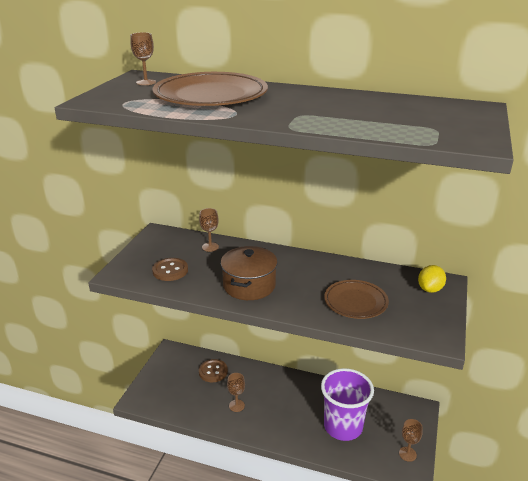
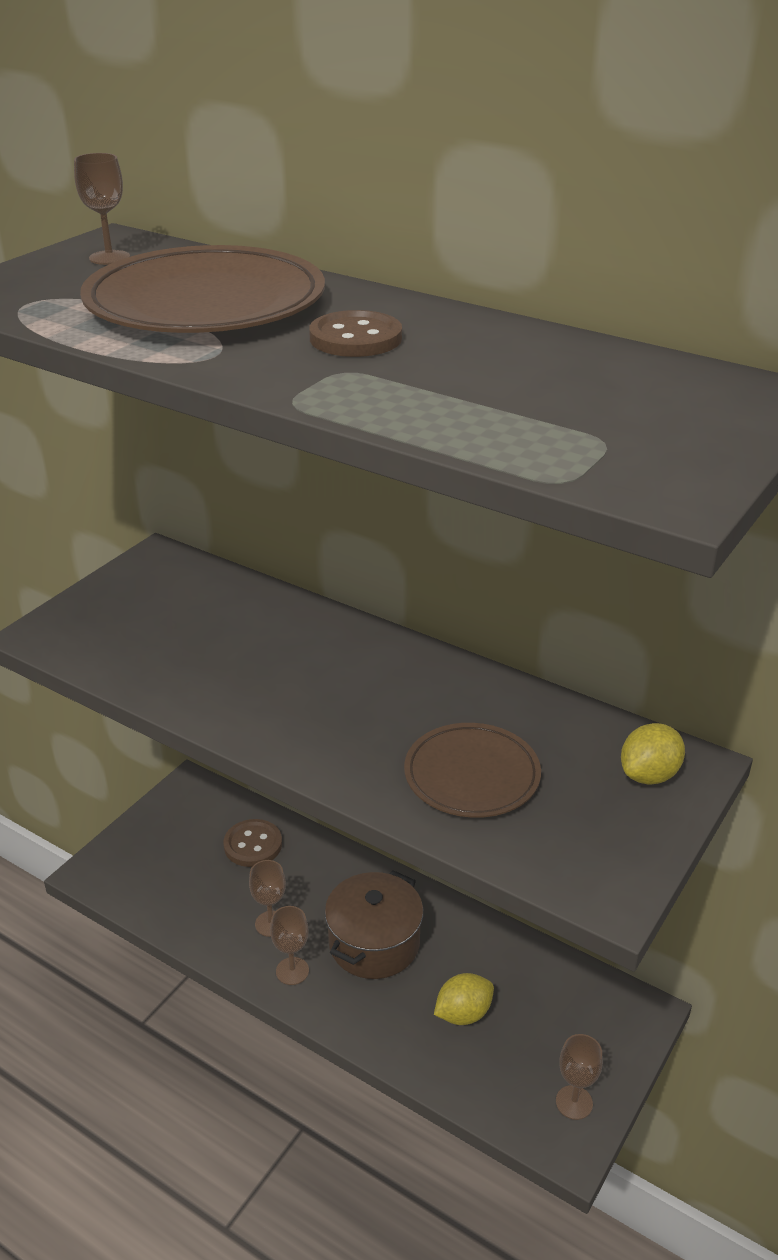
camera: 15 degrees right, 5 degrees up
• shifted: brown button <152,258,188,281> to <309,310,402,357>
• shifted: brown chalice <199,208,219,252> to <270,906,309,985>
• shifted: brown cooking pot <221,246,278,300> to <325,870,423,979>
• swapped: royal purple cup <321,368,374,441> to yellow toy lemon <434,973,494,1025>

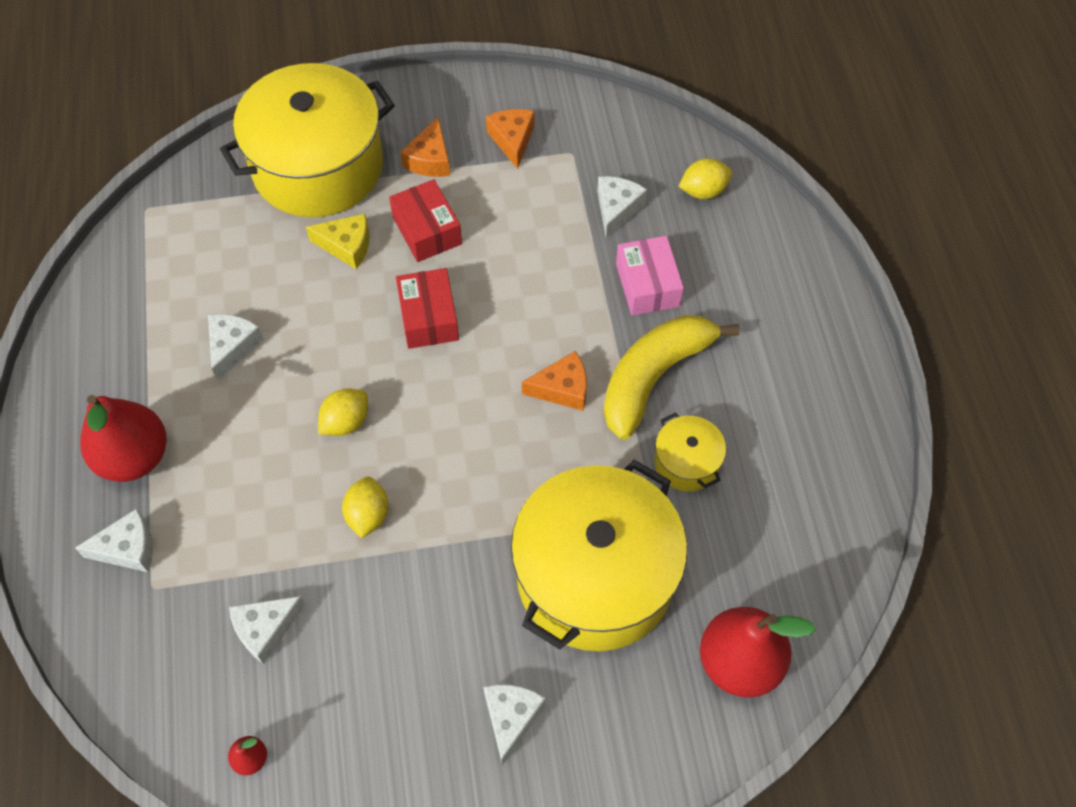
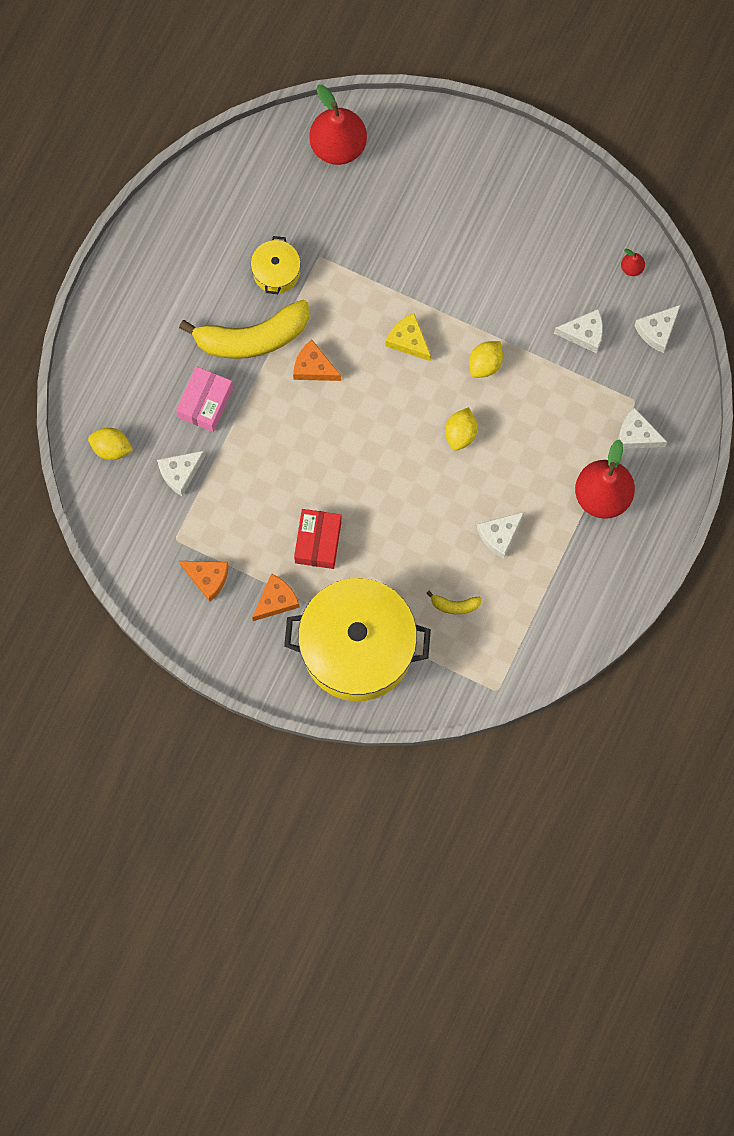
camera: 145 degrees left, 15 degrees up
• gone: crimson package <396,268,459,349>
• gone: yellow cooking pot <511,460,687,651>
• new: yellow toy banana <427,591,482,614>
• shifted: yellow cheese <306,214,370,269> to <386,313,431,361>
• shifted: pure white cheese <484,684,546,766> to <634,305,681,353>
• rotated: yellow toy lemon <318,388,368,436> = <445,407,478,451> 60 degrees counterclockwise
• rotated: bright orange cheese <486,109,535,169> = <179,561,229,602> 90 degrees counterclockwise

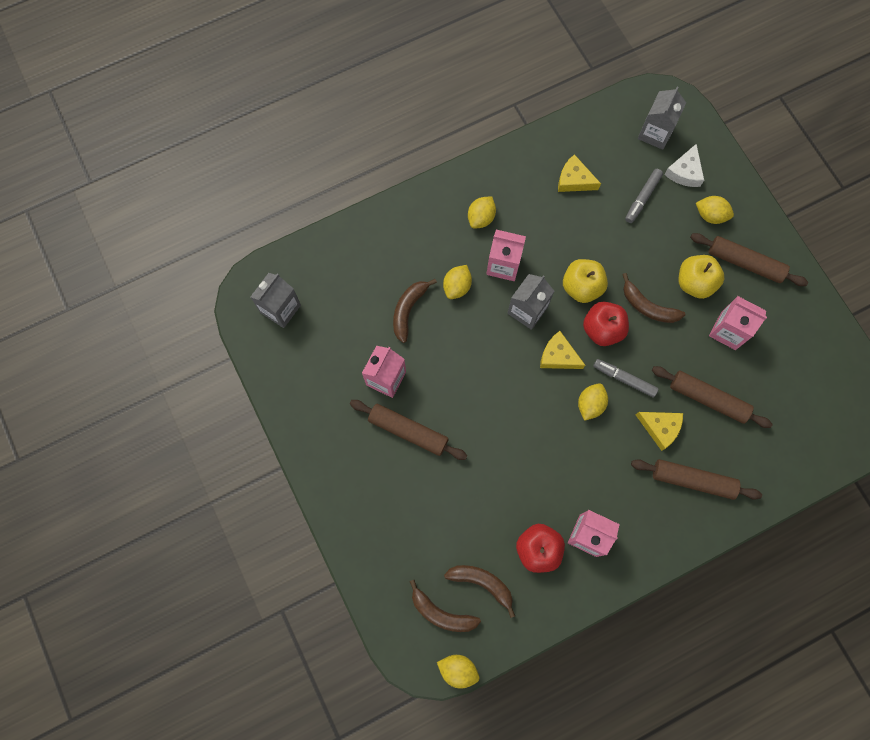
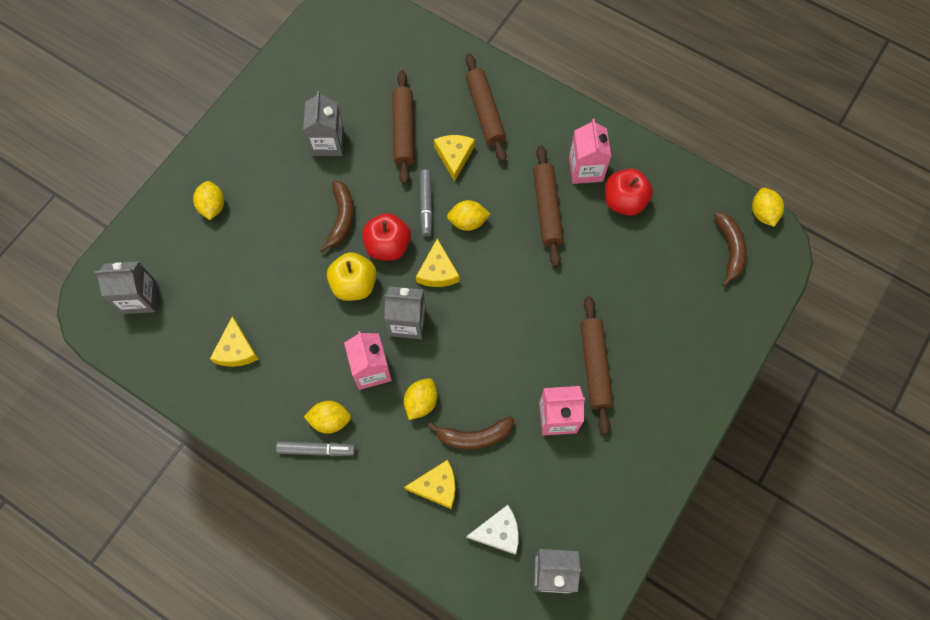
camera: 120 degrees left, 5 degrees down
• gone: brown toy banana <444,565,515,618>
• gone: yellow apple fruit <679,255,724,299>
• new: yellow cheese <404,460,456,509>
• shifted: gray marker pen <625,169,663,223> to <276,441,355,456>
• shifted: pure white cheese <664,144,704,187> to <466,505,519,555>
• shifted: brown rolling pin <690,233,808,286> to <533,145,564,267>
• repainted: rose-pink milk carton <709,296,767,350> to gray milk carton <303,91,344,156>
• rotated: yellow toy lemon <443,265,472,299> = <404,378,437,420> 60 degrees counterclockwise

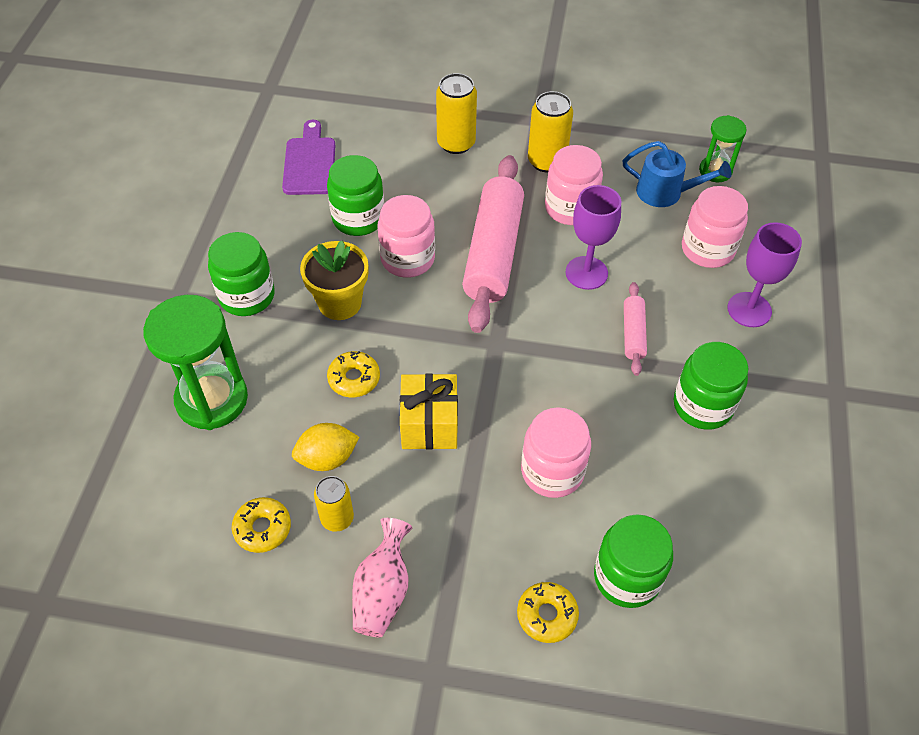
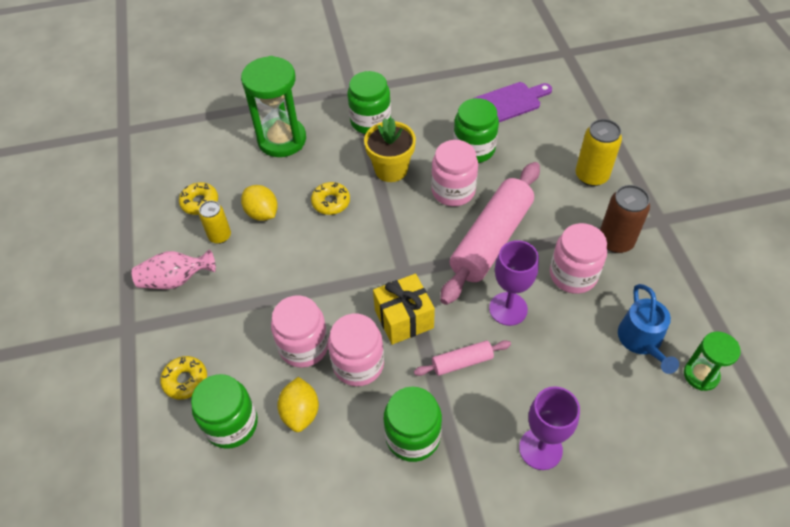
camera: 70 degrees right, 0 degrees up
• new: yellow toy lemon <277,377,319,432>
• shifted: yellow gift <400,373,458,450> to <373,274,435,345>
• shifted: rose-pink jar <682,186,748,268> to <328,314,384,386>
• repainted: yellow can <528,91,573,173> to brown can <600,185,650,253>
• rotated: rose-pink rolling pin <462,155,524,333> = <440,162,540,305> 45 degrees counterclockwise

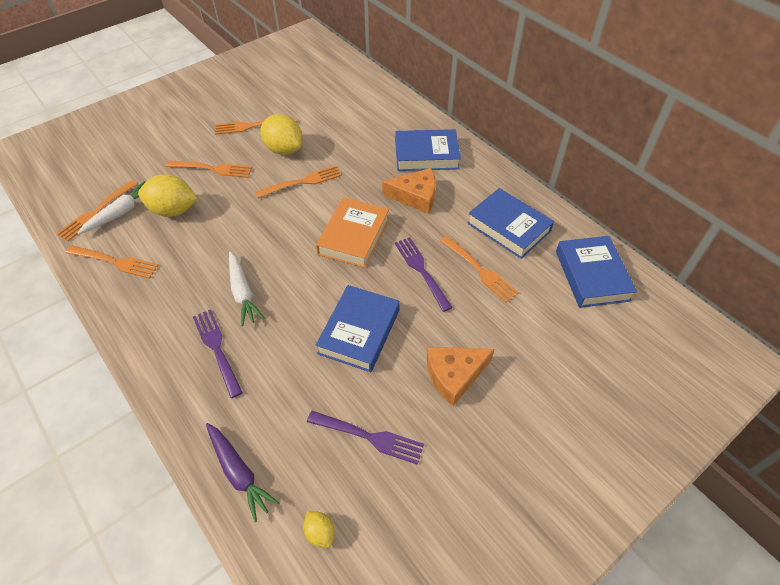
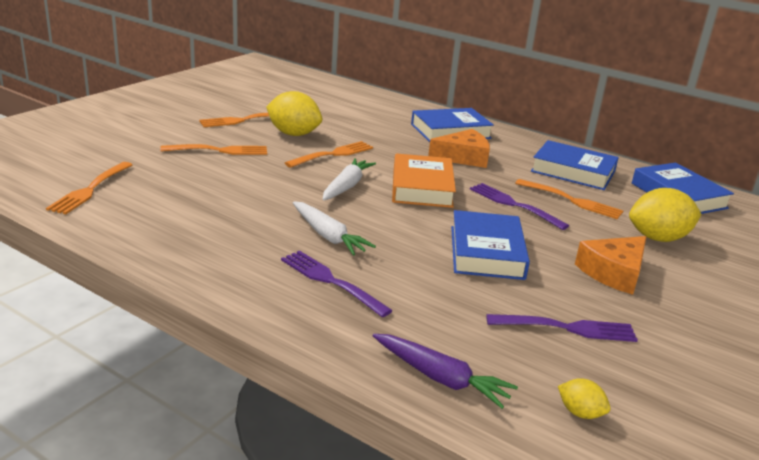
camera: 20 degrees left, 25 degrees down
• gone: bright orange fork <65,245,159,279>
• shifted: pure white root vegetable <78,181,145,234> to <323,158,376,200>
• shifted: yellow toy lemon <138,175,197,217> to <629,188,702,242>

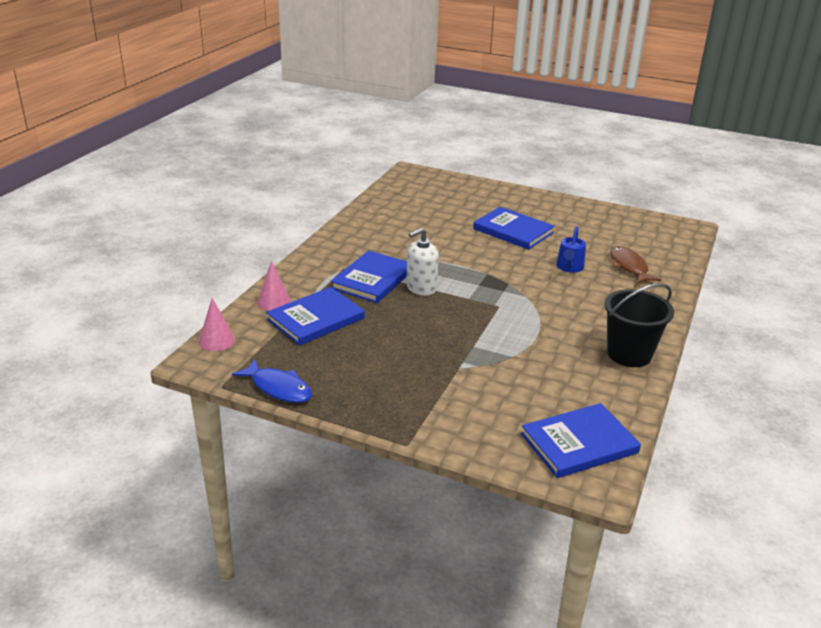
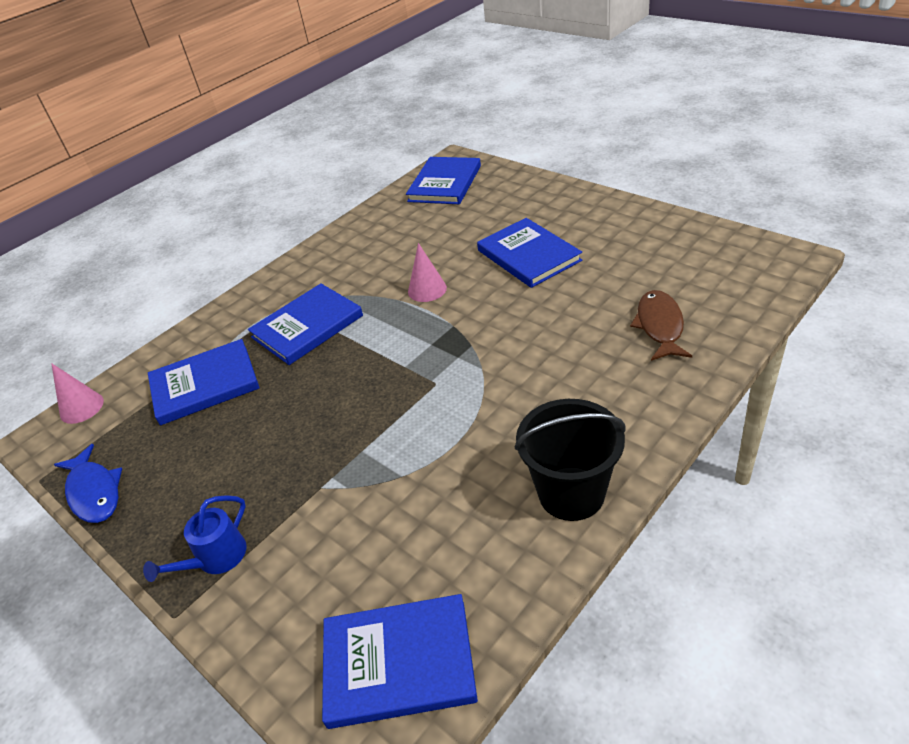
camera: 25 degrees right, 10 degrees up
• gone: pure white pump bottle <406,228,439,296>
• new: blue book <406,157,481,204>
• shifted: rose-pink cone shape <257,260,291,311> to <408,243,447,302>
• shifted: blue watering pot <556,226,586,273> to <143,495,246,582>

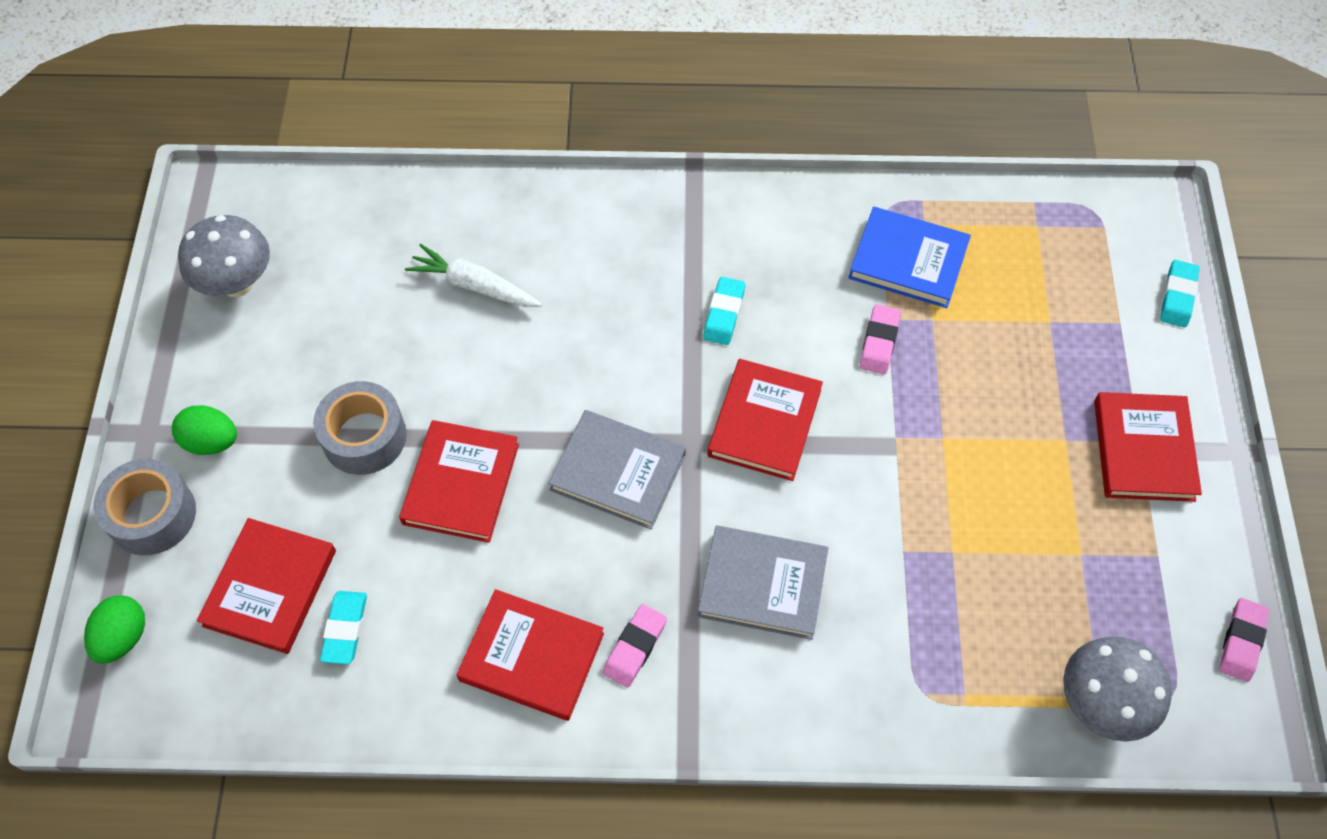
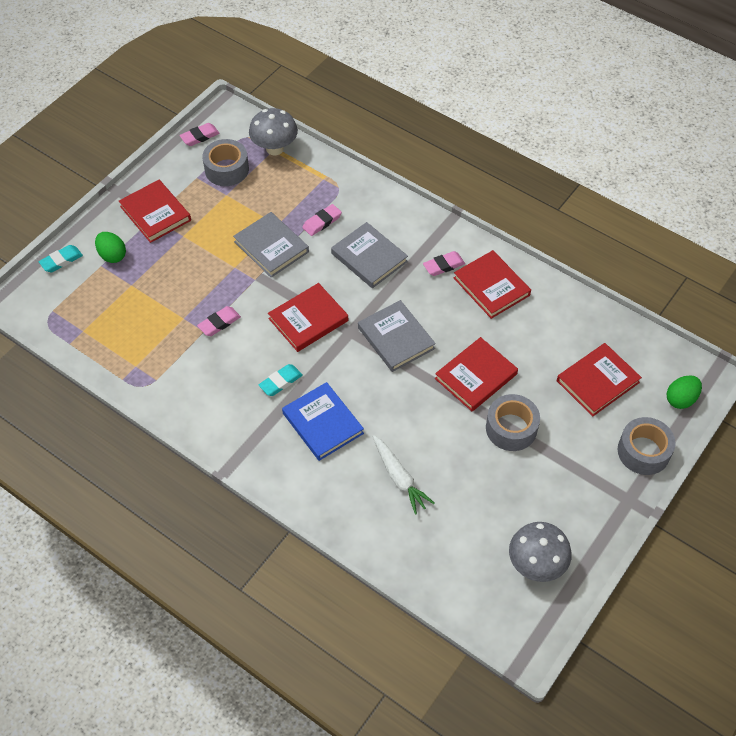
camera: 145 degrees left, 5 degrees down
• gone: turquoise gum eraser <320,591,367,664>
• new: gray sticky tape <202,139,249,186>
• new: gray book <233,212,309,277>
• new: rose-pink gum eraser <302,204,342,236>
• shifted: leaf-green egg <172,405,237,455> to <95,232,126,263>
• shifted: blue book <848,207,971,308> to <282,382,364,461>
• rotated: crimson book <1094,392,1202,502> = <119,180,191,243> 75 degrees counterclockwise

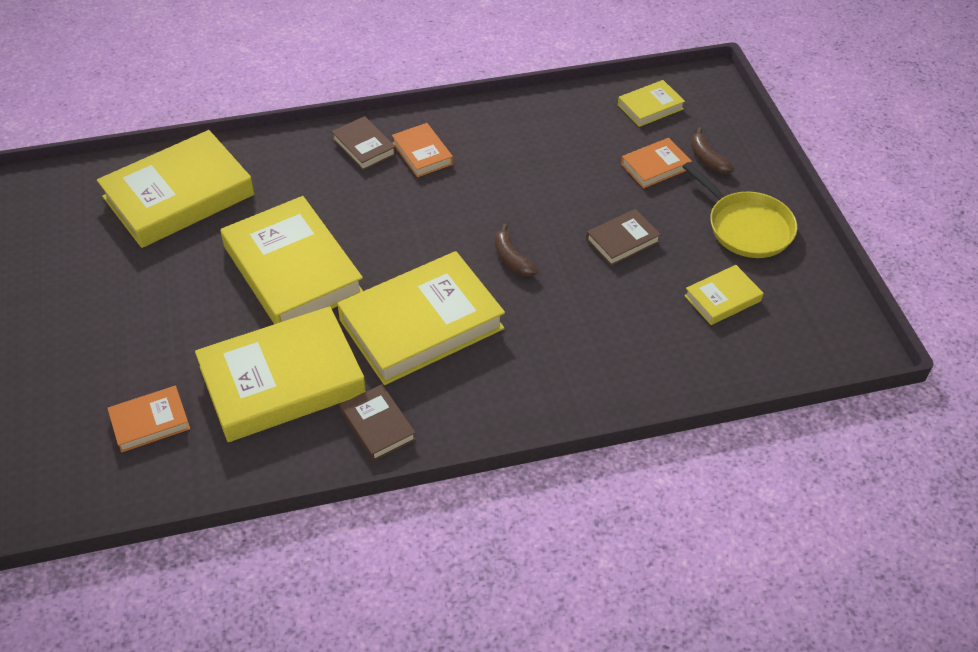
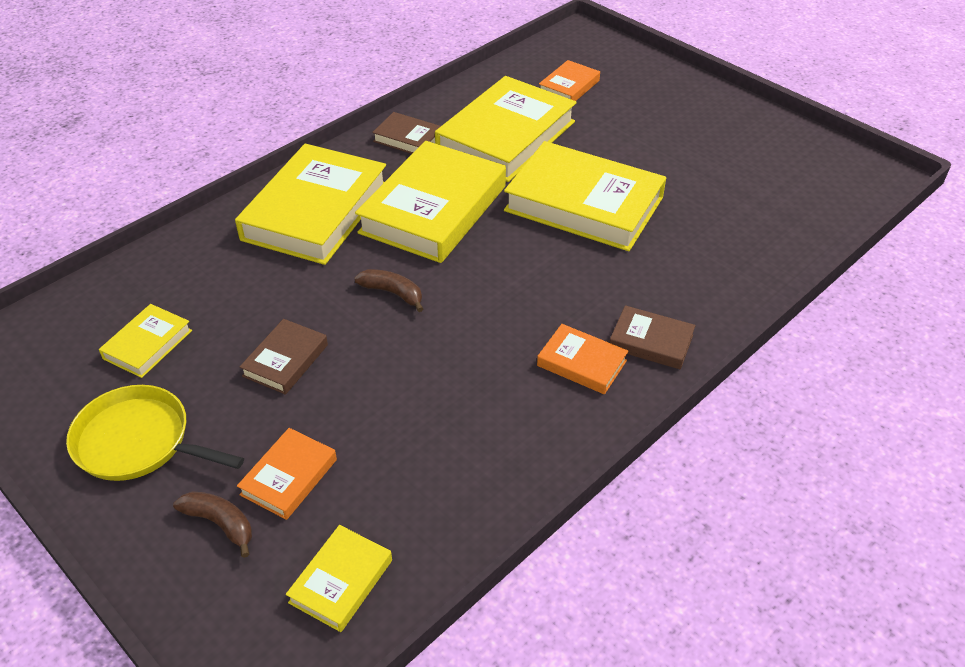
camera: 150 degrees right, 5 degrees down
• shifted: yellow book <97,130,255,248> to <235,144,386,265>

